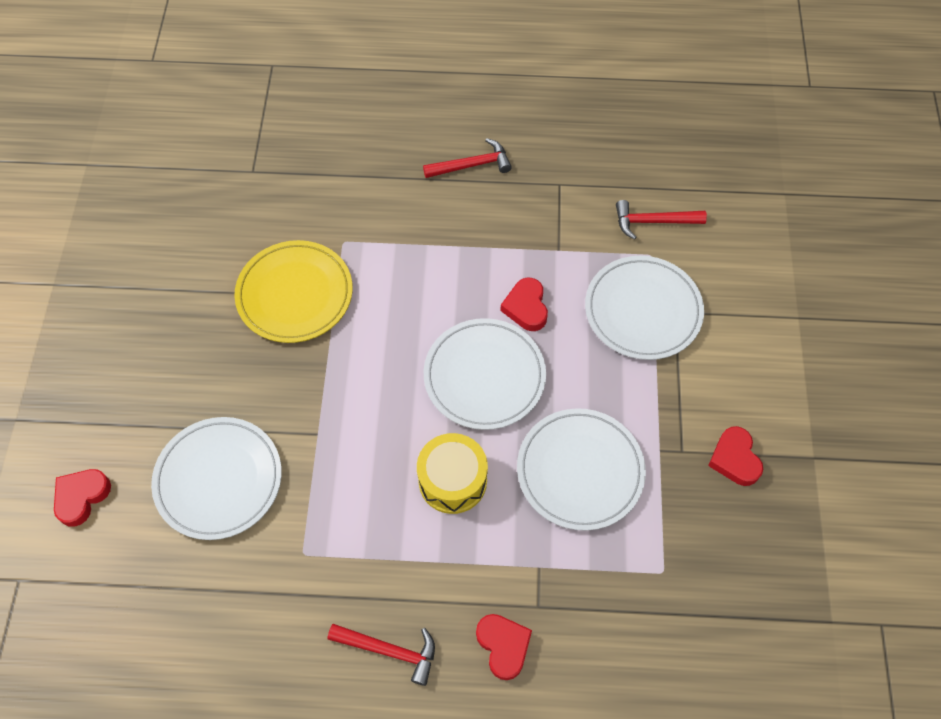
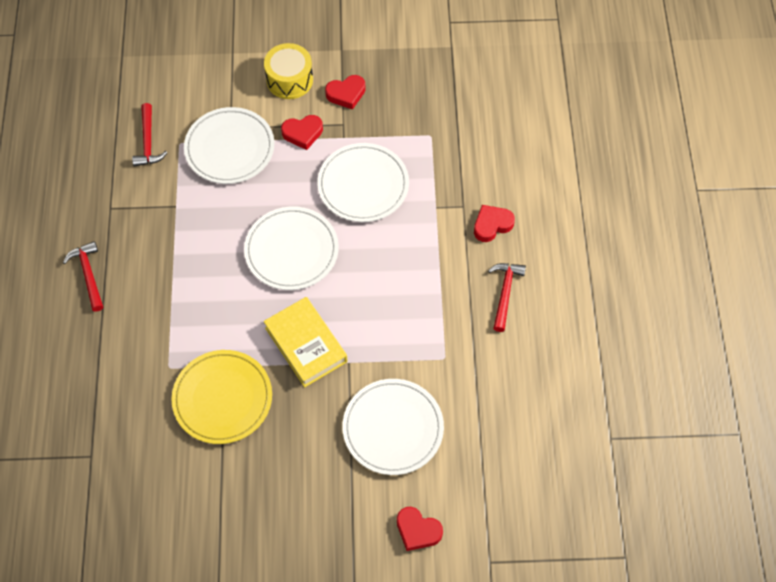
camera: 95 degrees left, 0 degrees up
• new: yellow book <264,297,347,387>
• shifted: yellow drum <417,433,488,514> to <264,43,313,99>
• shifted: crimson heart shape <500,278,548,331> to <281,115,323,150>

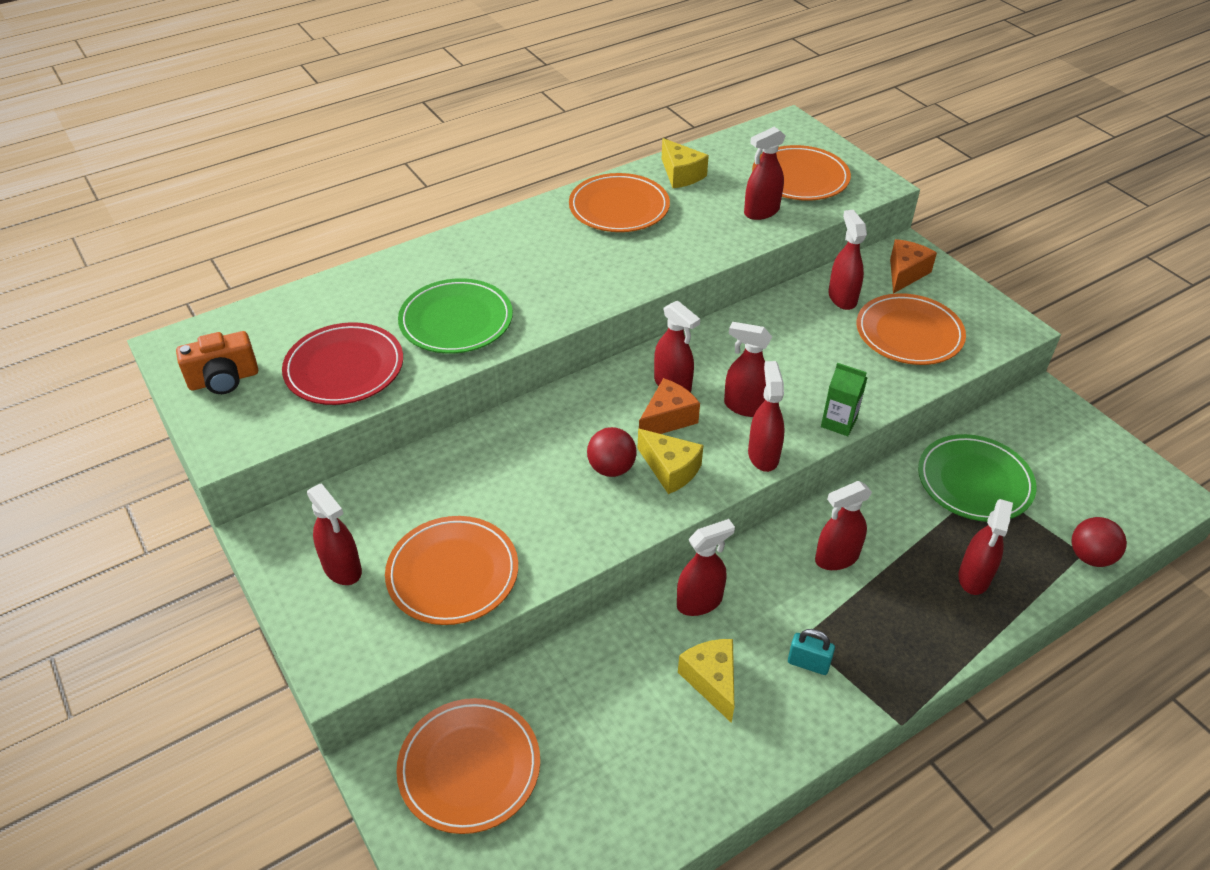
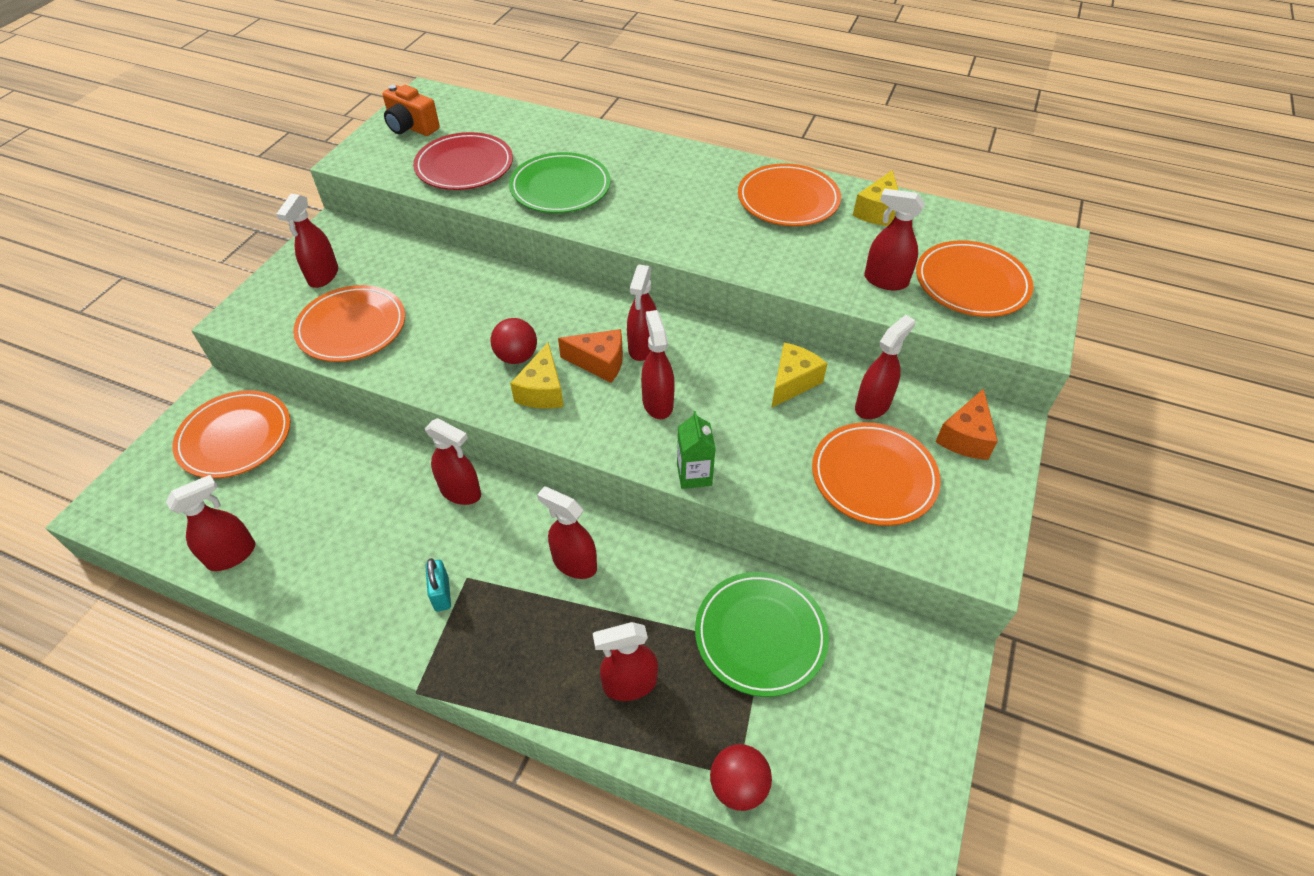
camera: 55 degrees right, 5 degrees up
• shifted: yellow cheese <678,639,735,723> to <771,343,828,408>
• shifted: crimson sprayer <748,361,785,472> to <166,475,256,571>
• rotated: bright orange cheese <890,239,937,294> = <935,389,998,460> 120 degrees clockwise

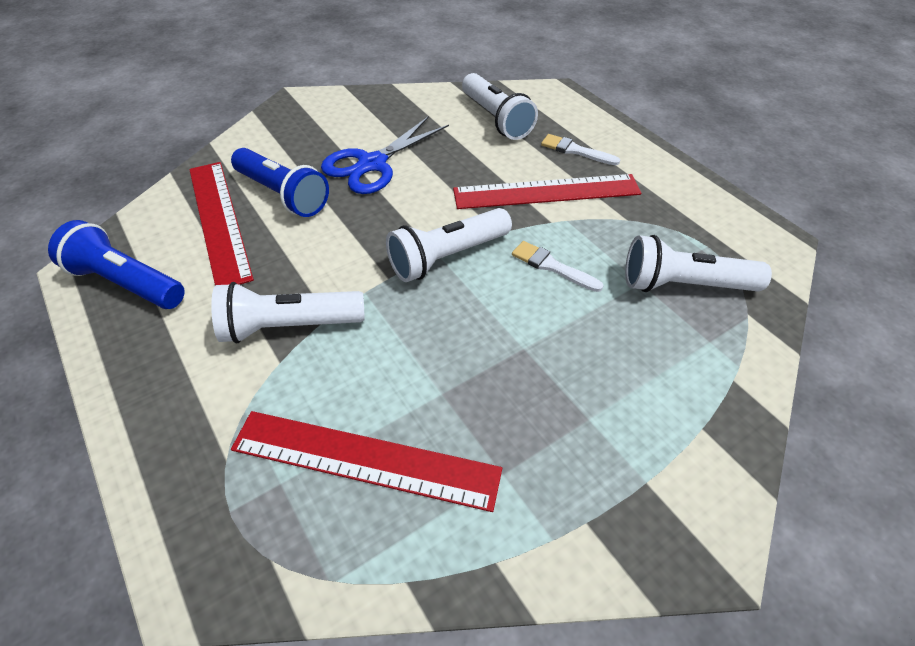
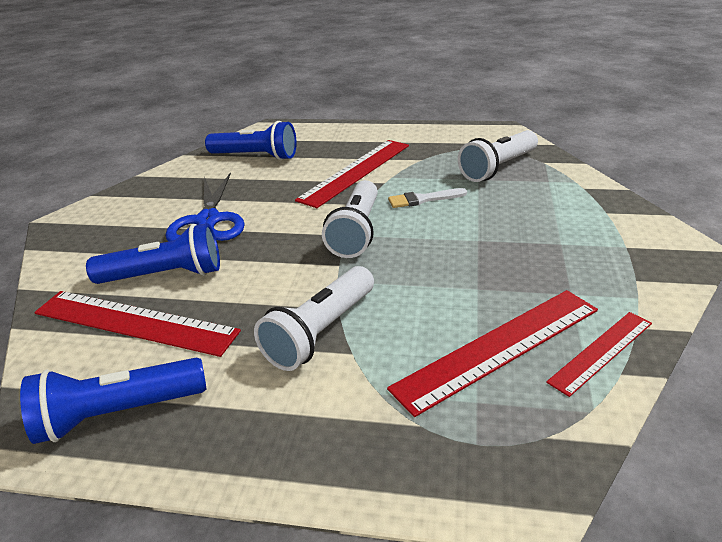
camera: 45 degrees left, 15 degrees down
• gone: pure white paintbrush <541,134,620,165>
• new: crimson straightedge <546,312,652,397>
• repainted: pure white pocket torch <462,73,538,140> to blue pocket torch <205,121,297,160>

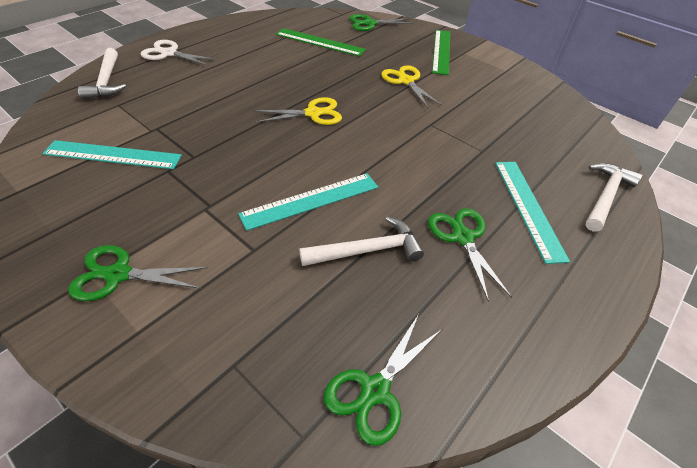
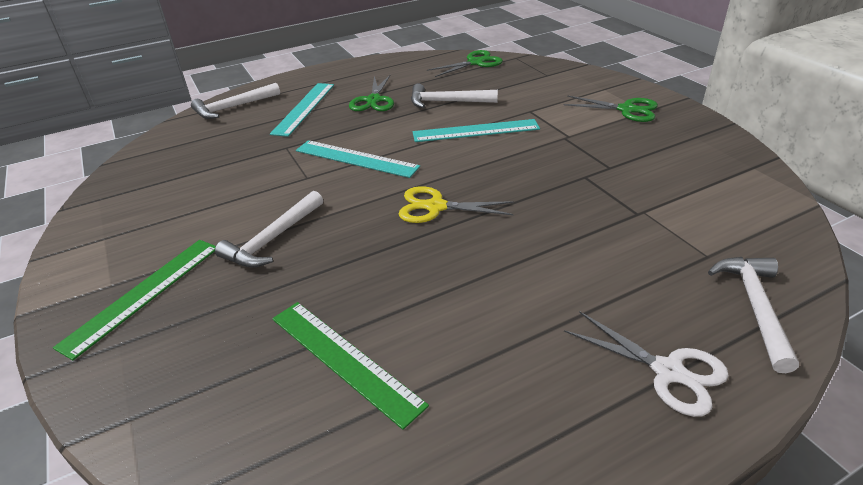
camera: 155 degrees left, 10 degrees down
• gone: leaf-green scissors <349,14,414,31>
• shifted: turquoise straightedge <42,140,182,169> to <296,140,420,178>
• swapped: yellow scissors <381,65,443,108> to pure white claw hammer <215,191,323,268>

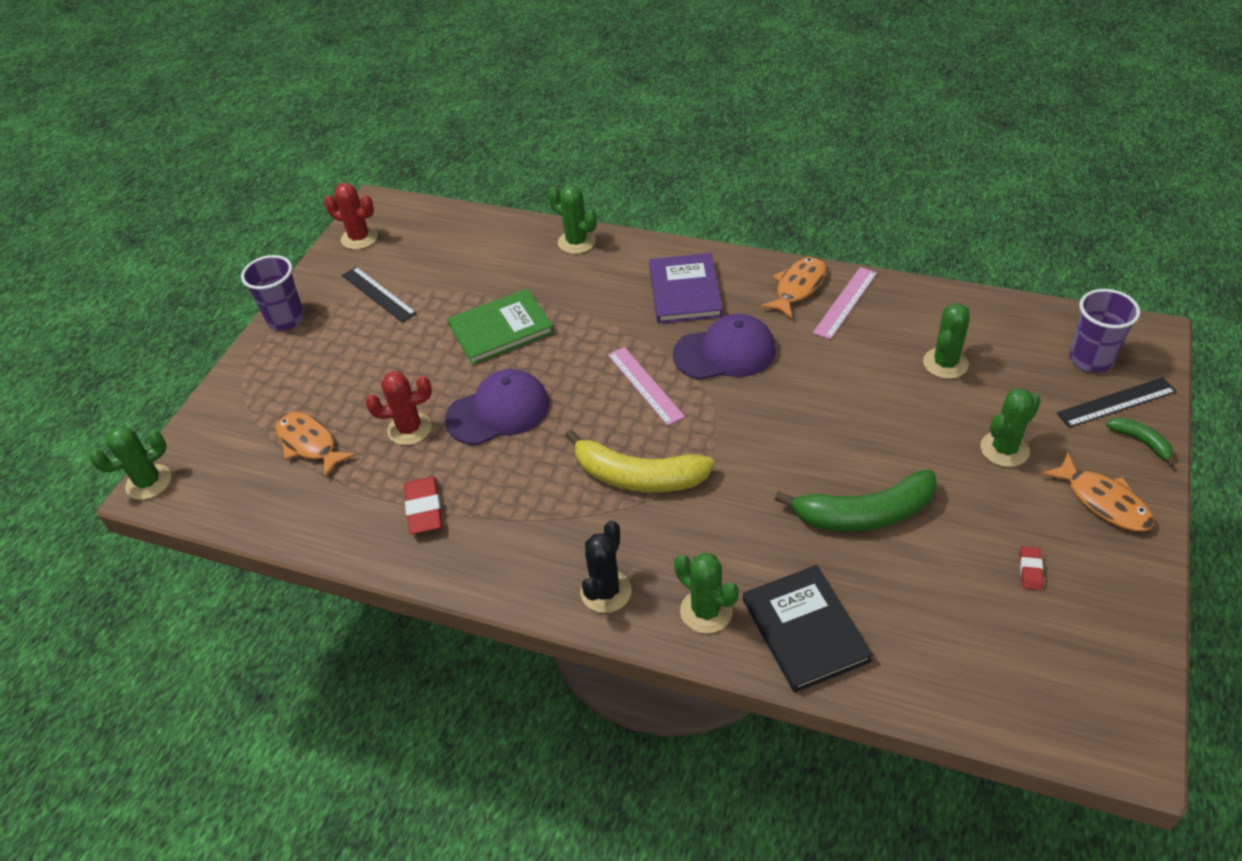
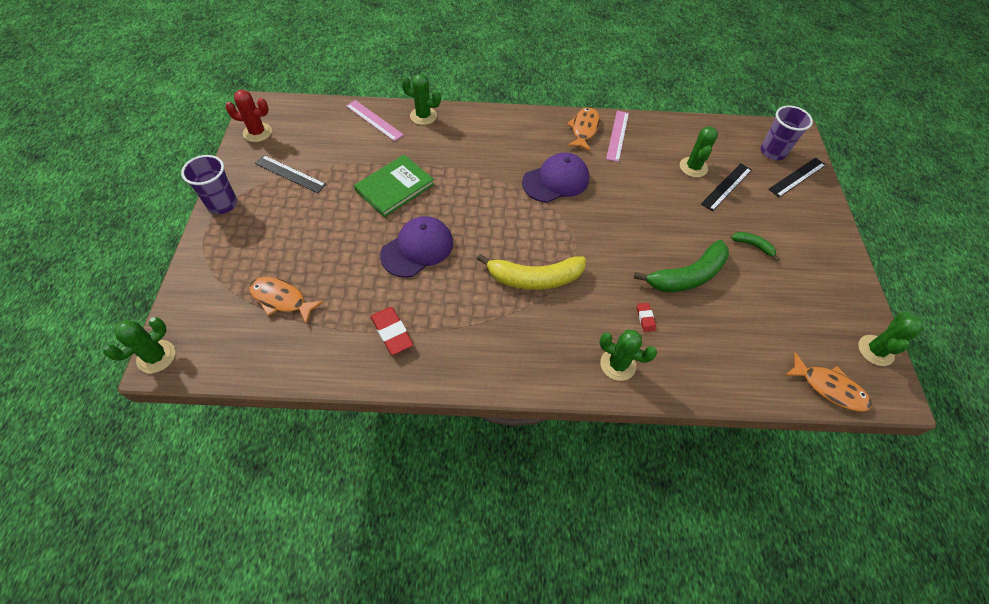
camera: 25 degrees left, 10 degrees up
• gone: crimson saguaro cactus <366,371,432,445>
• gone: jet-black saguaro cactus <581,520,632,613>
• gone: royal purple book <649,253,723,324>
• gone: jet-black book <743,565,873,693>
• new: jet-black straightedge <701,163,752,211>
• shifted: rose-pink straightedge <608,347,685,426> to <346,100,404,141>
• shifted: leaf-green saguaro cactus <981,388,1041,467> to <858,312,924,366>
• shifted: crimson gum eraser <1020,546,1044,590> to <637,303,656,332>
• shifted: bright orange fish <1041,452,1155,531> to <784,352,872,412>
• shifted: leaf-green toy banana <1106,417,1174,467> to <731,232,779,261>

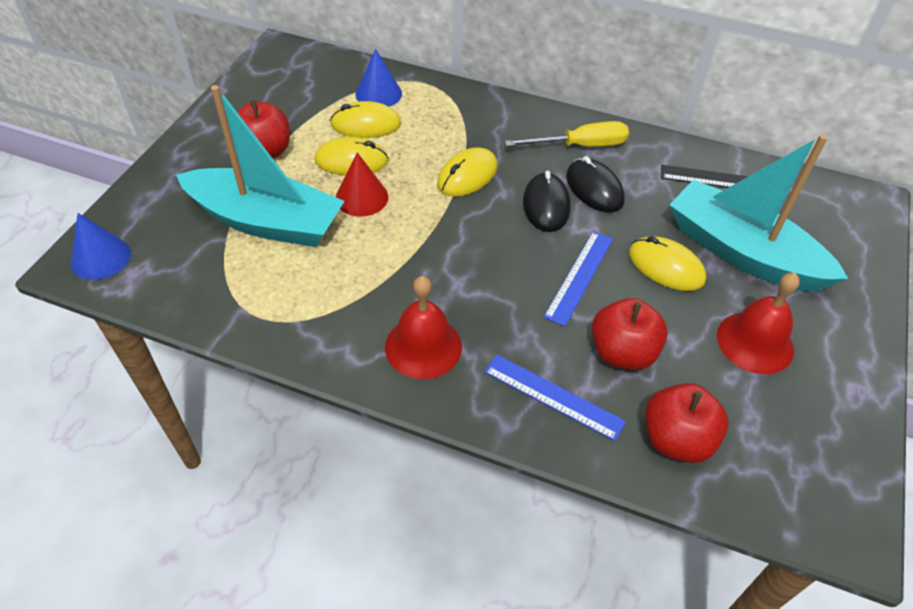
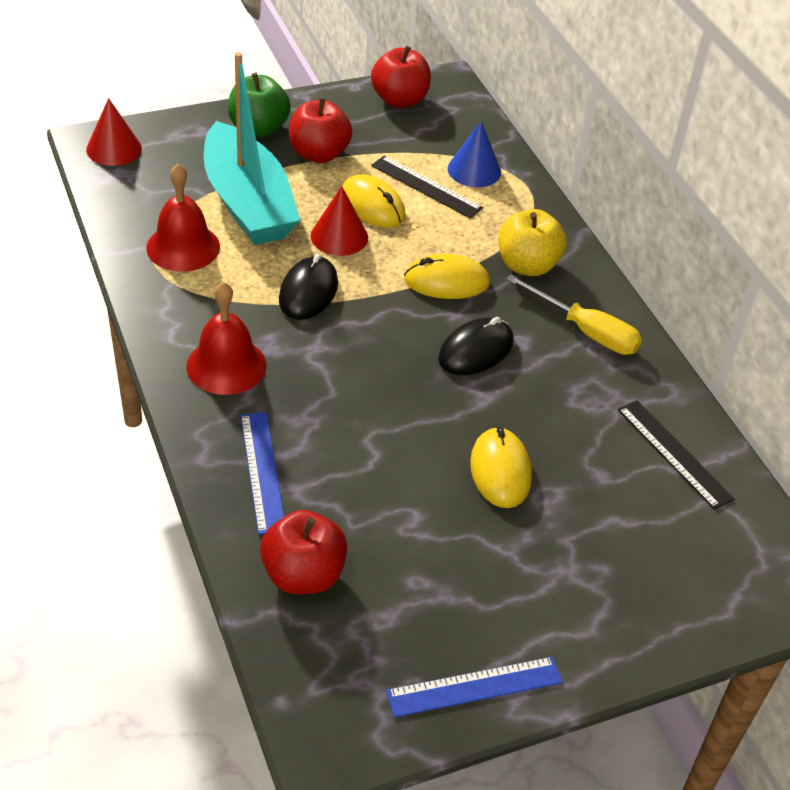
camera: 45 degrees right, 5 degrees down
• gone: turquoise sailboat <669,134,848,292>
• new: leaf-green apple fruit <228,73,291,137>
• new: yellow apple fruit <498,209,567,276>
• shifted: blue straightedge <544,231,613,327> to <386,657,563,718>
• shifted: jet-black mouse <566,156,625,213> to <279,254,338,320>
• shifted: crimson apple fruit <592,298,668,370> to <371,46,431,108>
• shifted: crimson hand bell <717,273,800,374> to <146,164,220,272>
• swapped: yellow mouse <330,101,401,138> to jet-black straightedge <371,156,483,219>
• repainted: blue cone shape <71,213,131,280> to crimson cone shape <86,98,142,166>

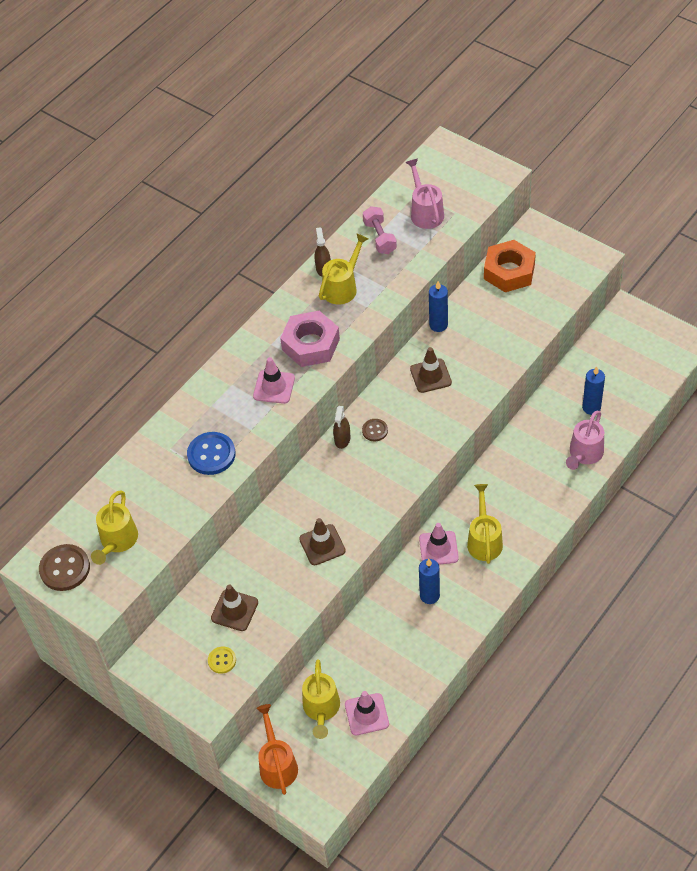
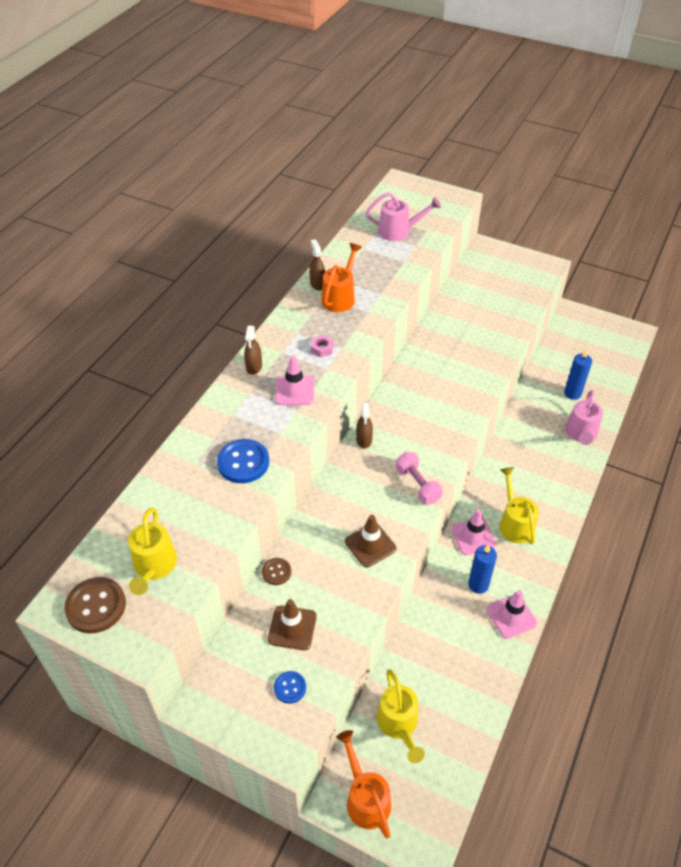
camera: 15 degrees left, 5 degrees down
• gone: brown road cone <410,347,452,393>
• gone: blue pillar candle <429,281,448,332>
• gone: bright orange hexagon nut <484,240,536,292>
• new: brown sprayer <244,326,262,375>
• shifted: rose-pink road cone <345,691,389,735> to <487,590,537,639>
• shifted: brown button <362,419,388,442> to <262,558,291,585>
• shifted: rose-pink dumbbell <363,206,397,254> to <396,452,442,504>
• repainted: yellow button <208,647,236,674> to blue button <274,671,306,704>
• repainted: yellow watering pot <319,233,369,305> to bright orange watering pot <321,243,362,312>
• rotated: rose-pink watering pot <406,159,444,229> = <366,192,441,241> 120 degrees clockwise
• scaled: rose-pink hexagon nut <280,311,340,367> = <311,335,334,358> x0.41

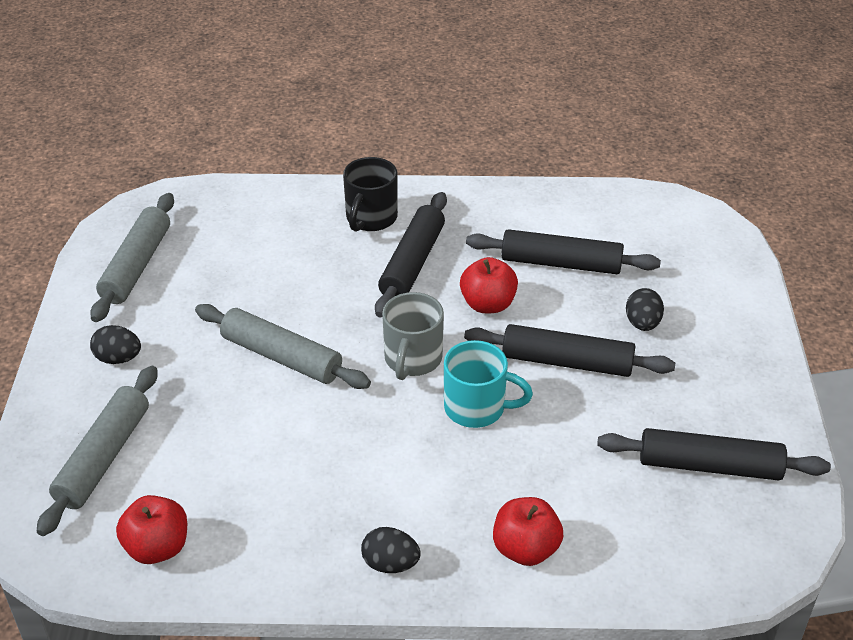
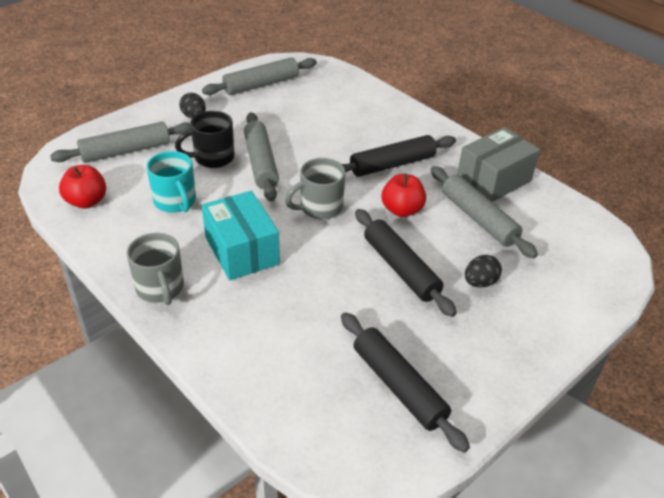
camera: 45 degrees right, 0 degrees up
• gone: crimson apple fruit <493,497,563,566>
• new: turquoise package <202,191,280,280>
• new: gray package <457,127,540,202>
• shifted: jet-black mug <343,157,398,231> to <175,111,234,168>
• shifted: turquoise mug <444,340,533,428> to <147,151,196,213>
• swapped: jet-black egg <361,527,421,573> to gray mug <126,233,184,305>
• repainted: jet-black rolling pin <466,229,661,274> to gray rolling pin <431,166,538,258>

